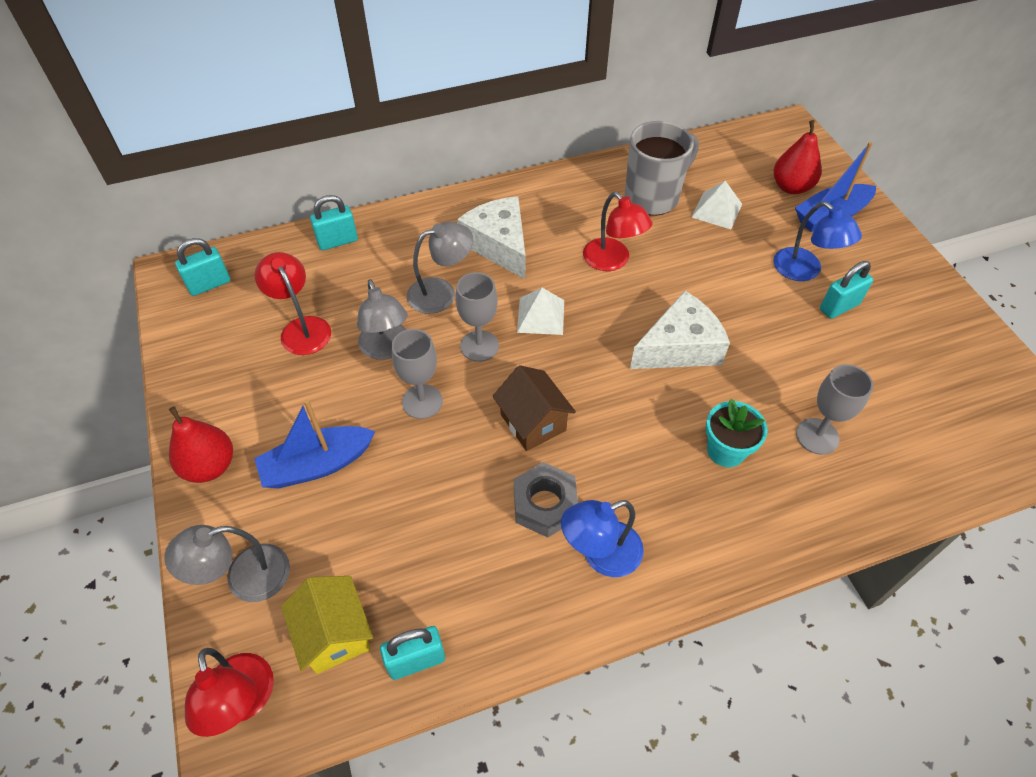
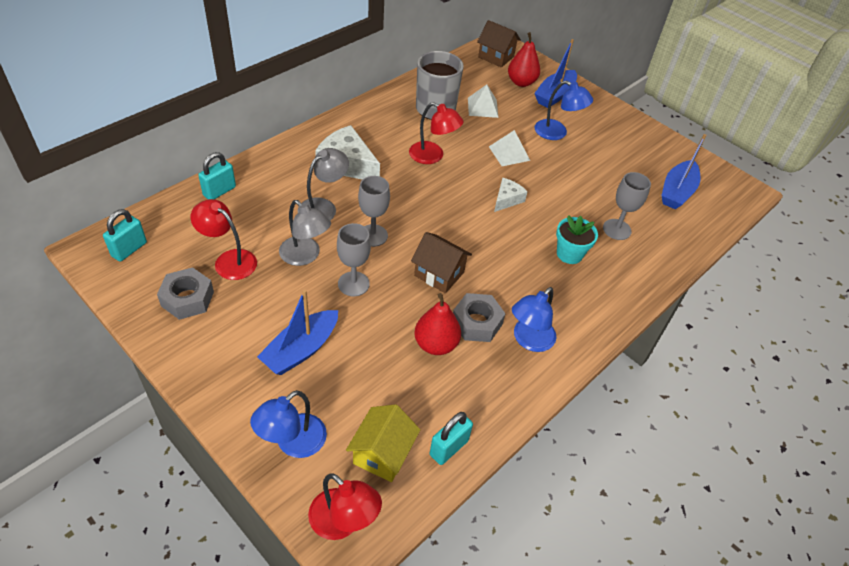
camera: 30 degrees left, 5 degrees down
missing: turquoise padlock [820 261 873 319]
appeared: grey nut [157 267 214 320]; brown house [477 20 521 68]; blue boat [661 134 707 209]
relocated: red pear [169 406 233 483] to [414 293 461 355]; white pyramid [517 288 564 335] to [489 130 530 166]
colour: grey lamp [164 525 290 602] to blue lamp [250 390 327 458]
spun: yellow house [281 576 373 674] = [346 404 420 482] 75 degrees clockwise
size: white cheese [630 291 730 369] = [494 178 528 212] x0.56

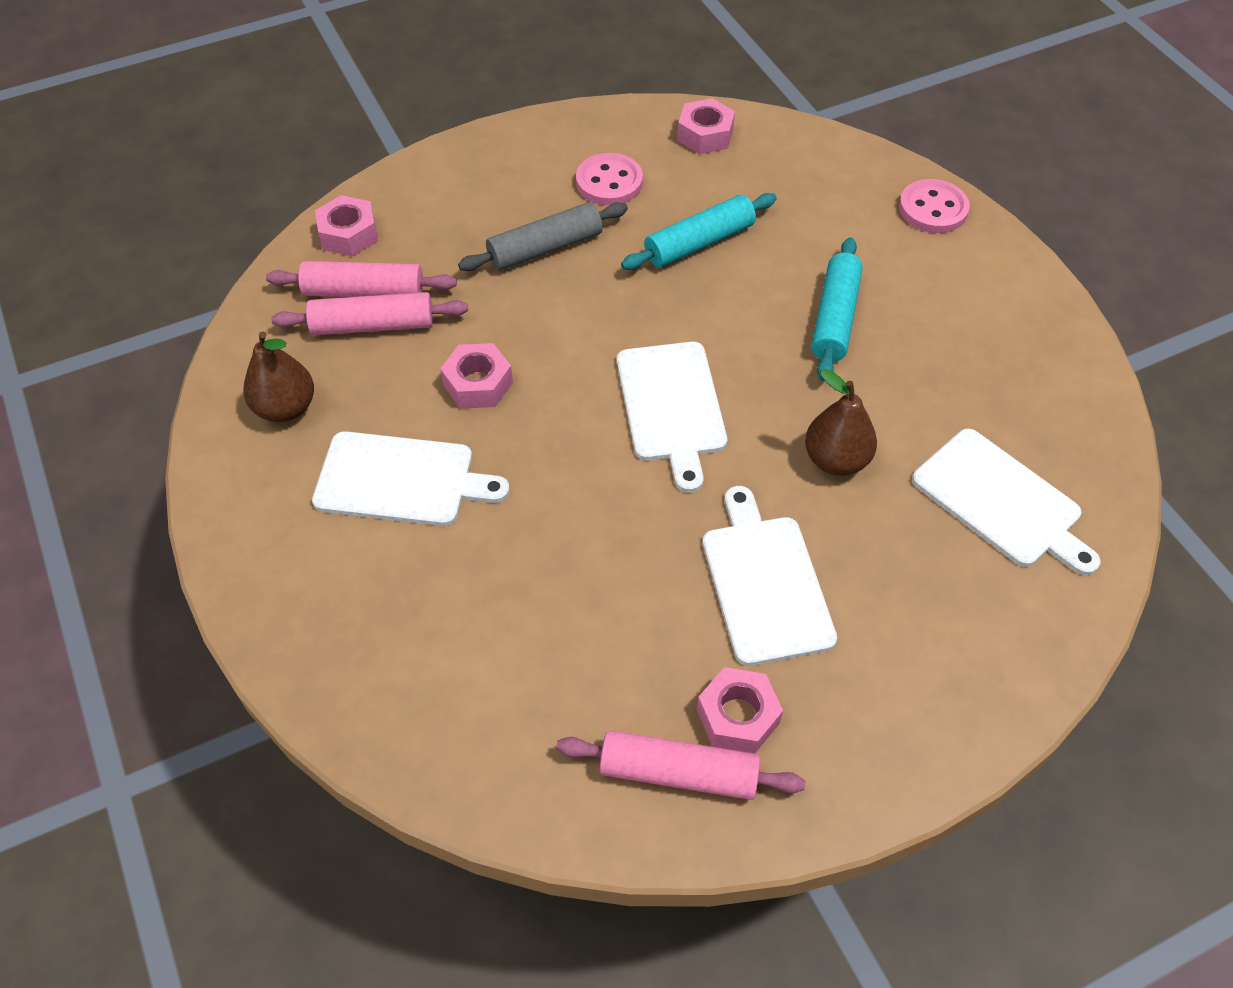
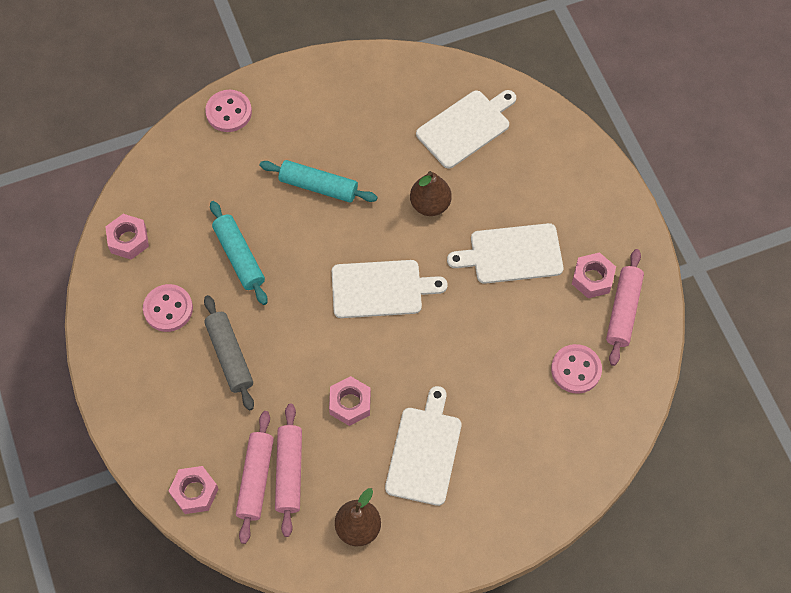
camera: 85 degrees left, 10 degrees up
appeared: pink button [551 344 602 394]

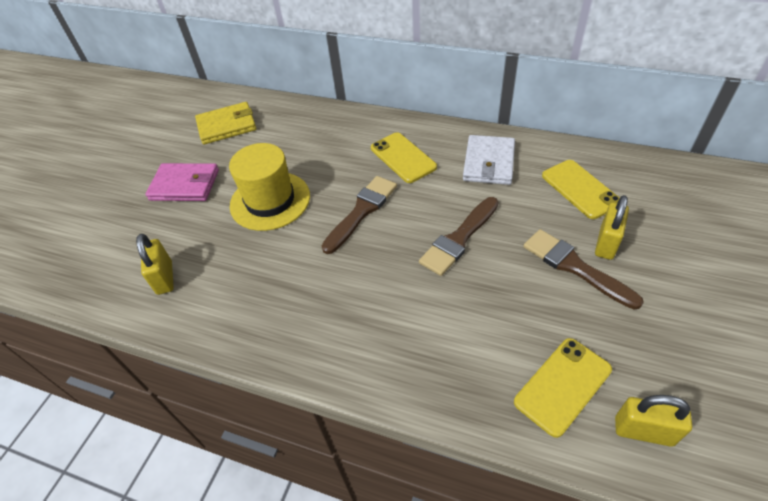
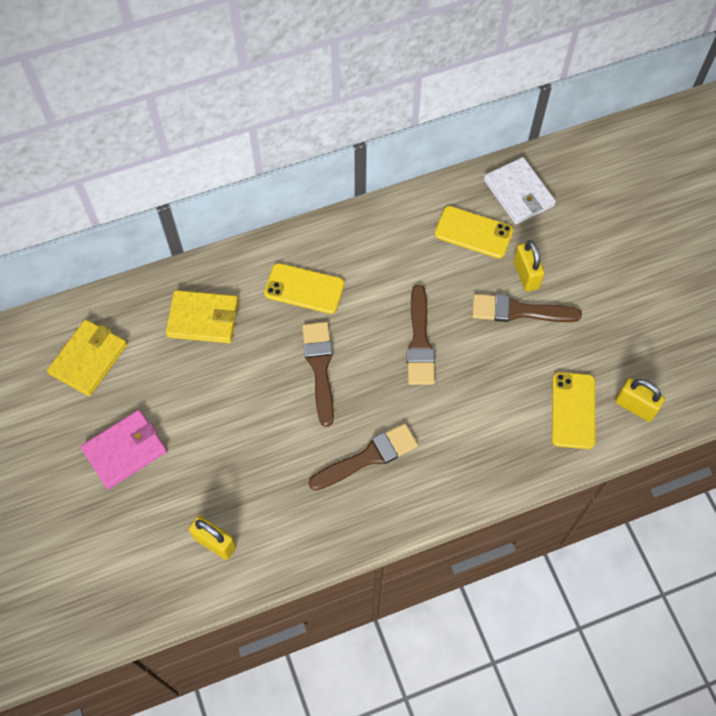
camera: 45 degrees left, 15 degrees up
missing: yellow hat [229 143 310 231]
appeared: yellow wallet [166 290 238 343]; brown brush [308 423 418 491]
relocated: white wallet [463 135 515 185] to [484 157 556 224]
spun: yellow padlock [615 395 692 447] = [615 378 665 422] 60 degrees clockwise

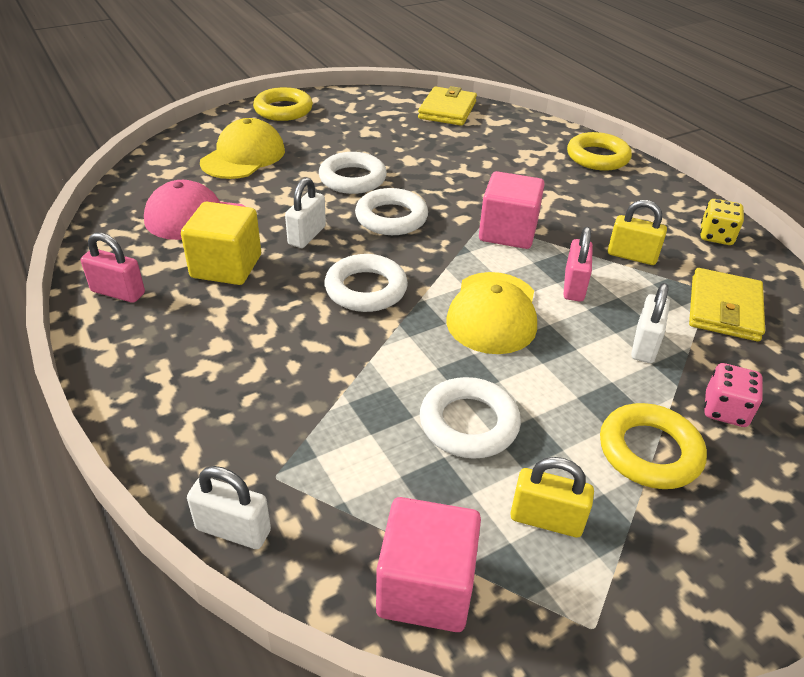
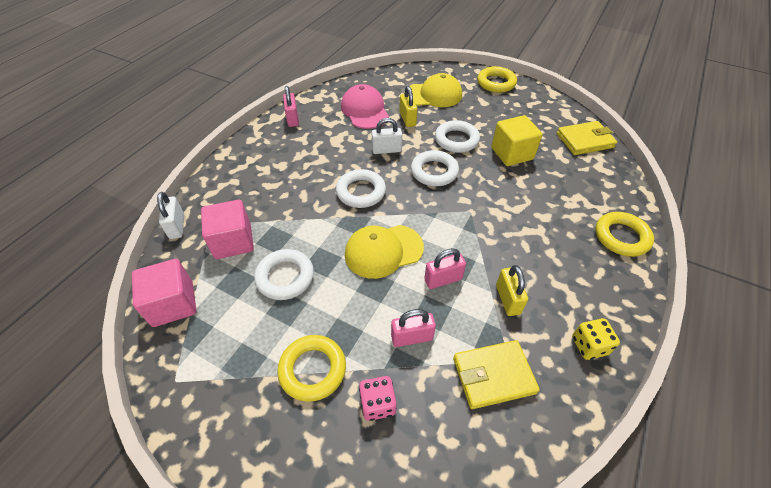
camera: 60 degrees right, 10 degrees up
relocated: yellow cube [181 201 261 285] to [491 115 543 166]; pink cube [479 171 545 249] to [201 200 254 259]; yellow padlock [510 457 594 537] to [399 86 417 127]
colour: white padlock [631 283 670 363] to pink padlock [391 309 436 347]

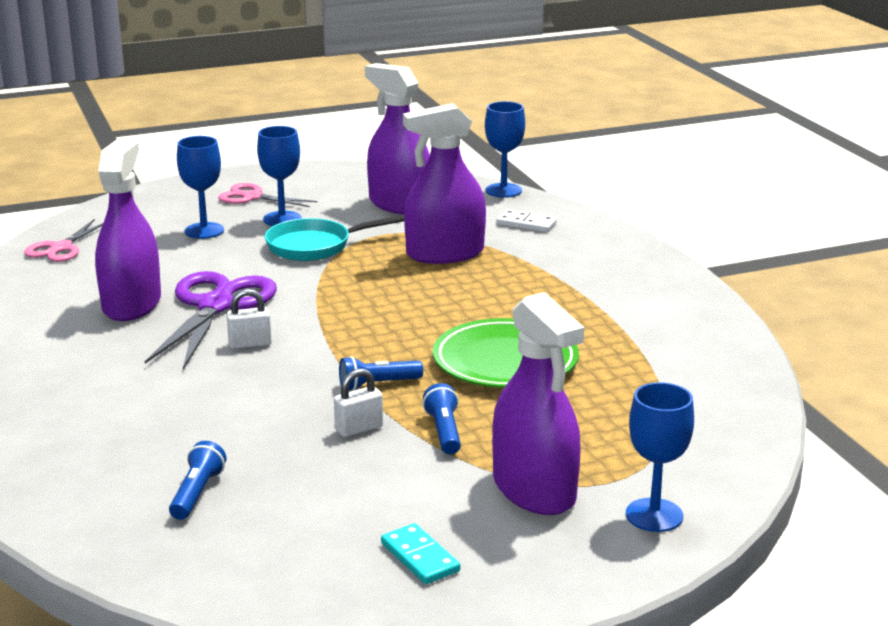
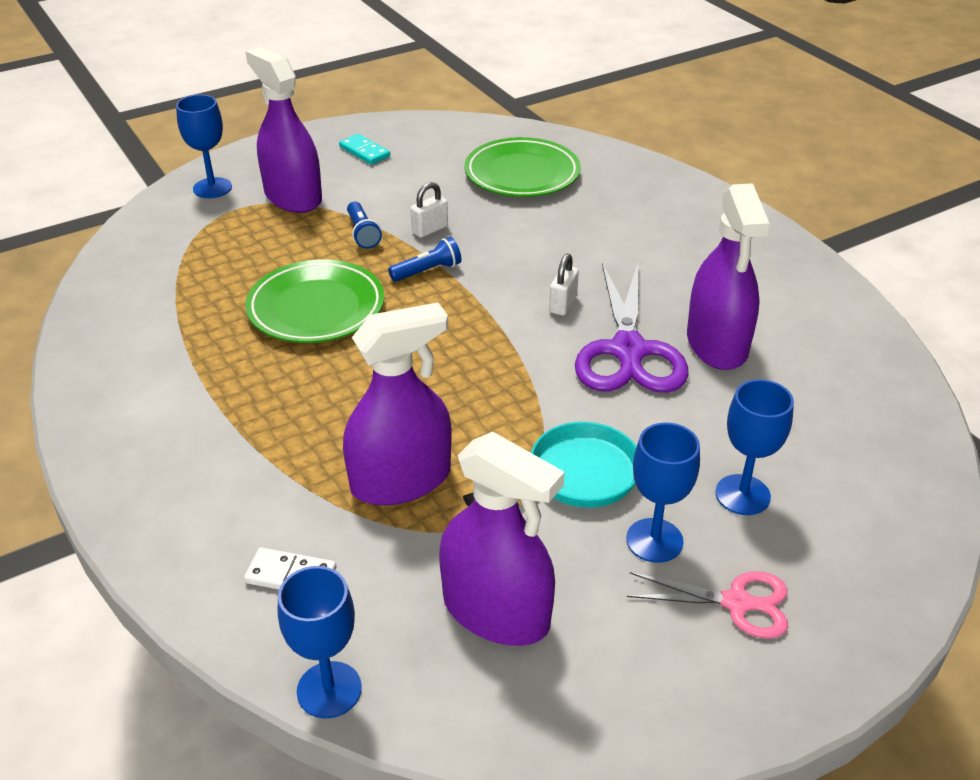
camera: 170 degrees right, 15 degrees up
missing: pink scissors [24 219 103 262]
exchanged: blue flashlight [169 441 226 520] to green plate [464 137 581 197]
spun: white padlock [227 289 272 349] = [549 254 579 316] 45 degrees counterclockwise

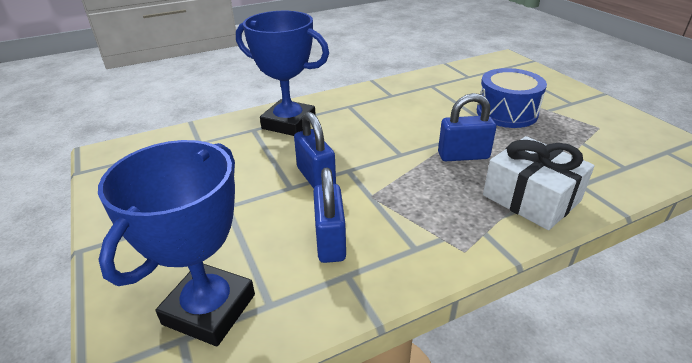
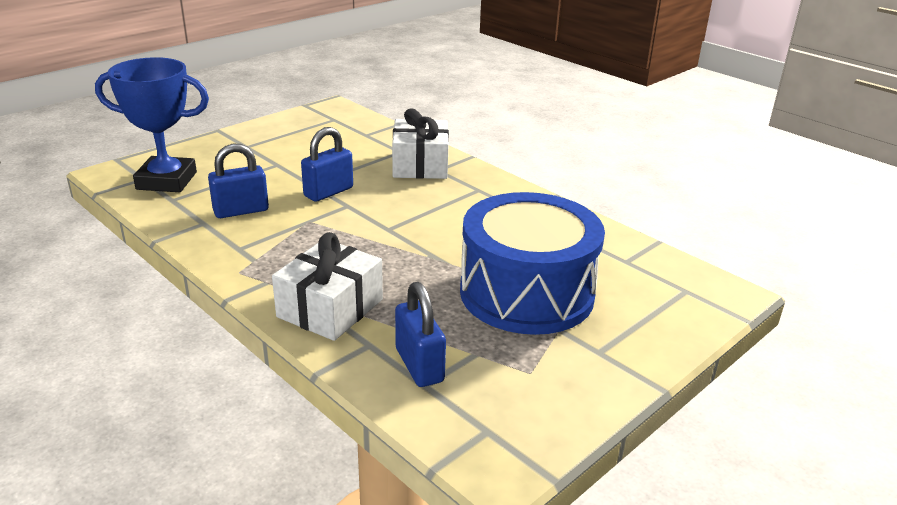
camera: 70 degrees right, 5 degrees down
relocated: blue padlock [438 93 496 161] to [395 282 446 387]
exchanged: blue trophy [236 11 329 136] to white gift [392 108 449 179]
size: blue drum [477 68 547 128] = [460 192 605 335] x1.59

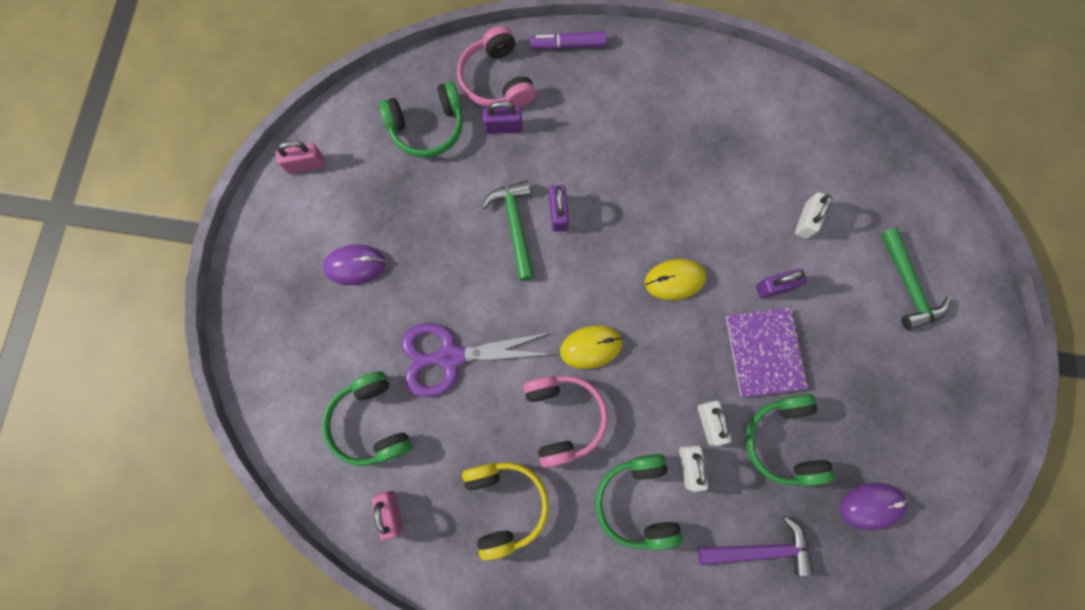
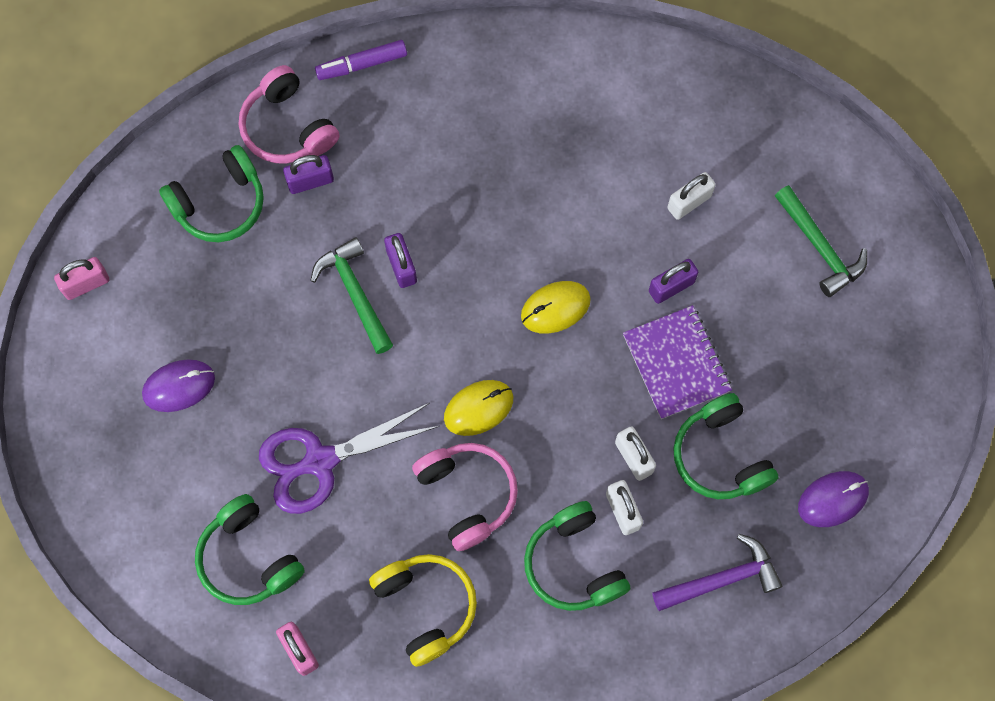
camera: 15 degrees left, 5 degrees down
spun: white padlock [795 192 832 239] = [667 172 716 220] 45 degrees clockwise

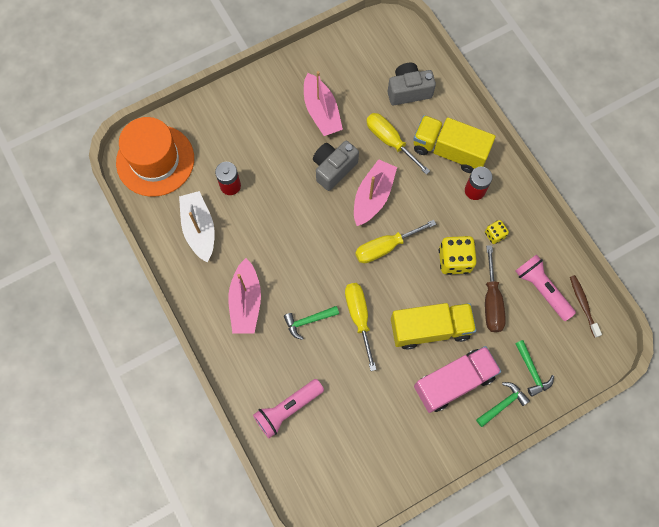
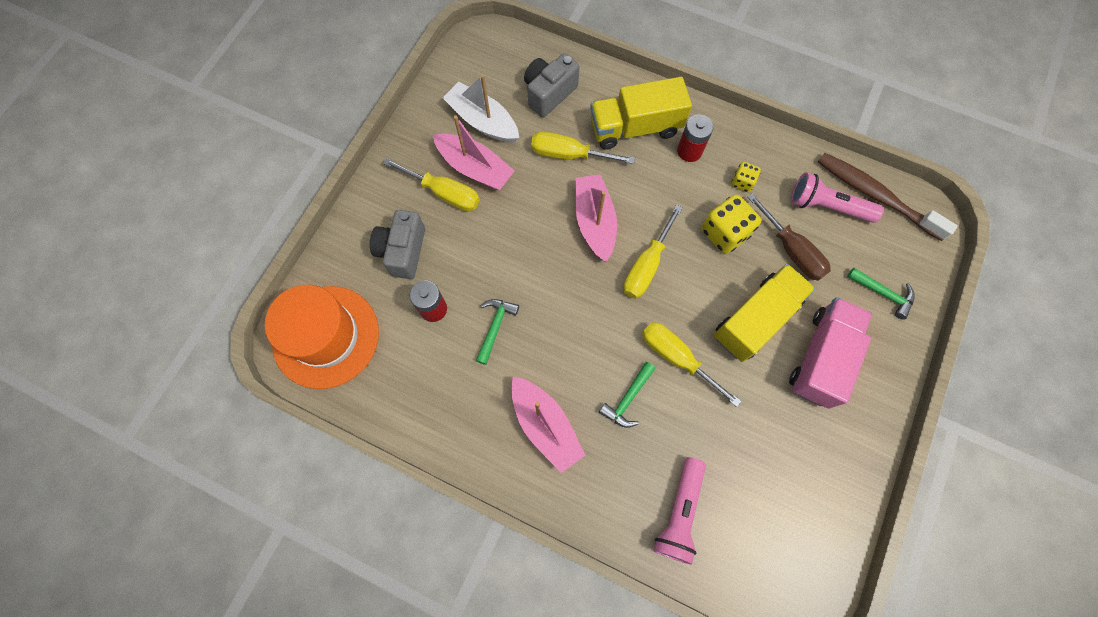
camera: 35 degrees left, 0 degrees up
appeared: yellow screwdriver [383 158 480 212]
relocated: white boat [179 191 215 262] to [443 74 519 143]; grey camera [313 141 359 191] to [370 210 425 279]; green hammer [476 382 530 427] to [476 299 519 365]
size: brown toothbrush [570 275 602 338] = [818 153 958 241] x1.81

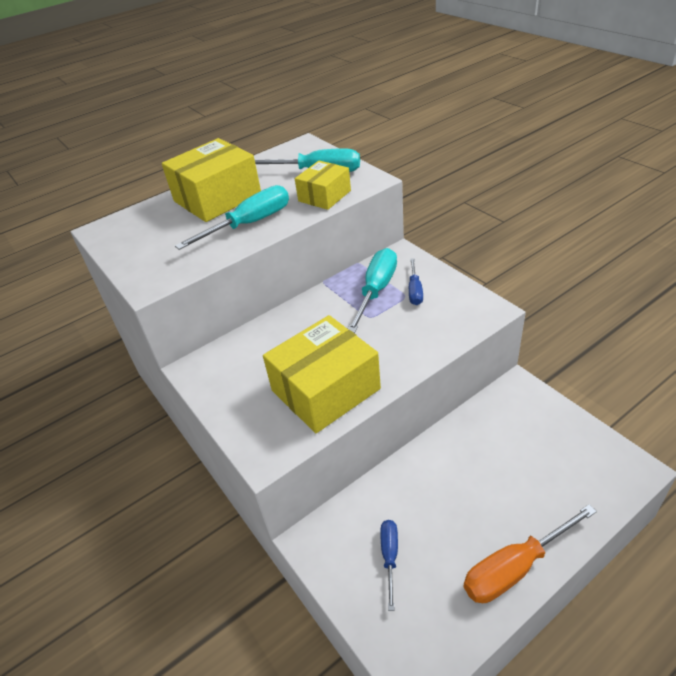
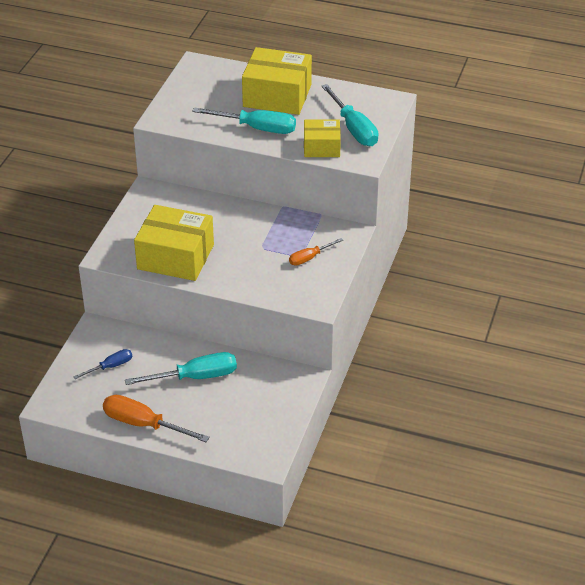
camera: 50 degrees right, 0 degrees up
relocated: turquoise screwdriver [348 248 397 333] to [125 352 237 385]
colour: blue screwdriver [409 258 423 305] to orange screwdriver [289 238 343 266]

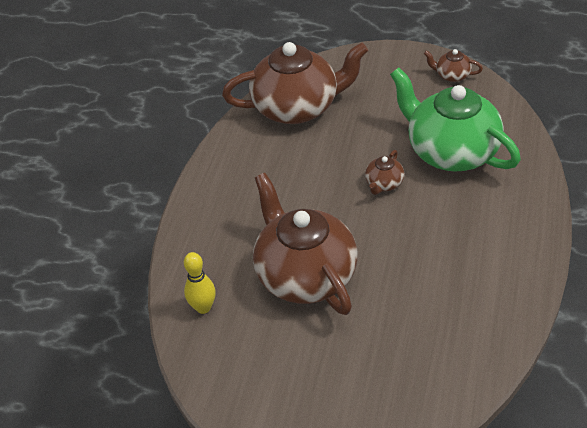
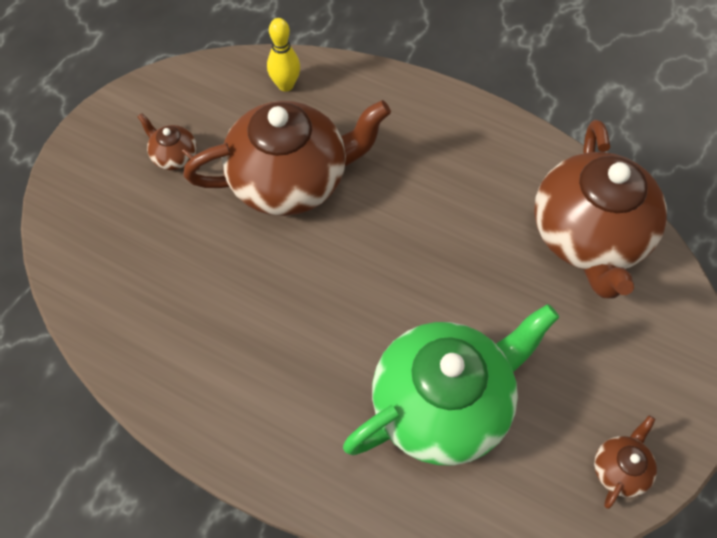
camera: 100 degrees right, 15 degrees up
relocated: brown teapot [365 150 404 195] to [137 113 200 170]

